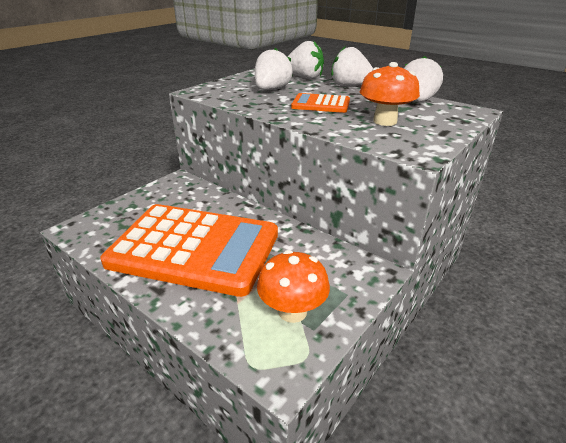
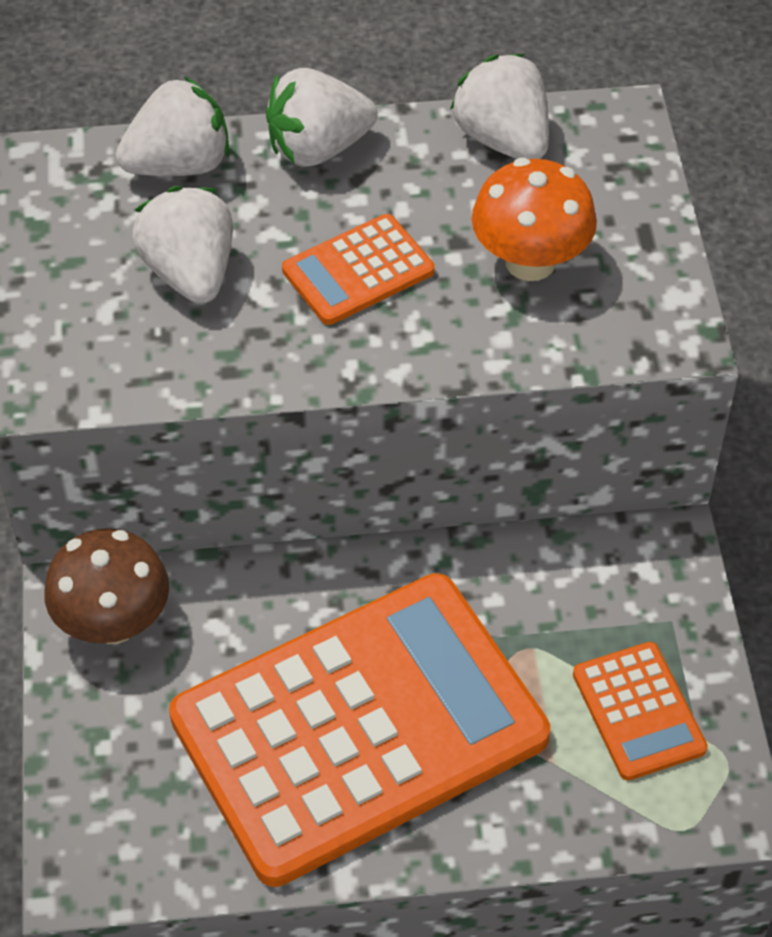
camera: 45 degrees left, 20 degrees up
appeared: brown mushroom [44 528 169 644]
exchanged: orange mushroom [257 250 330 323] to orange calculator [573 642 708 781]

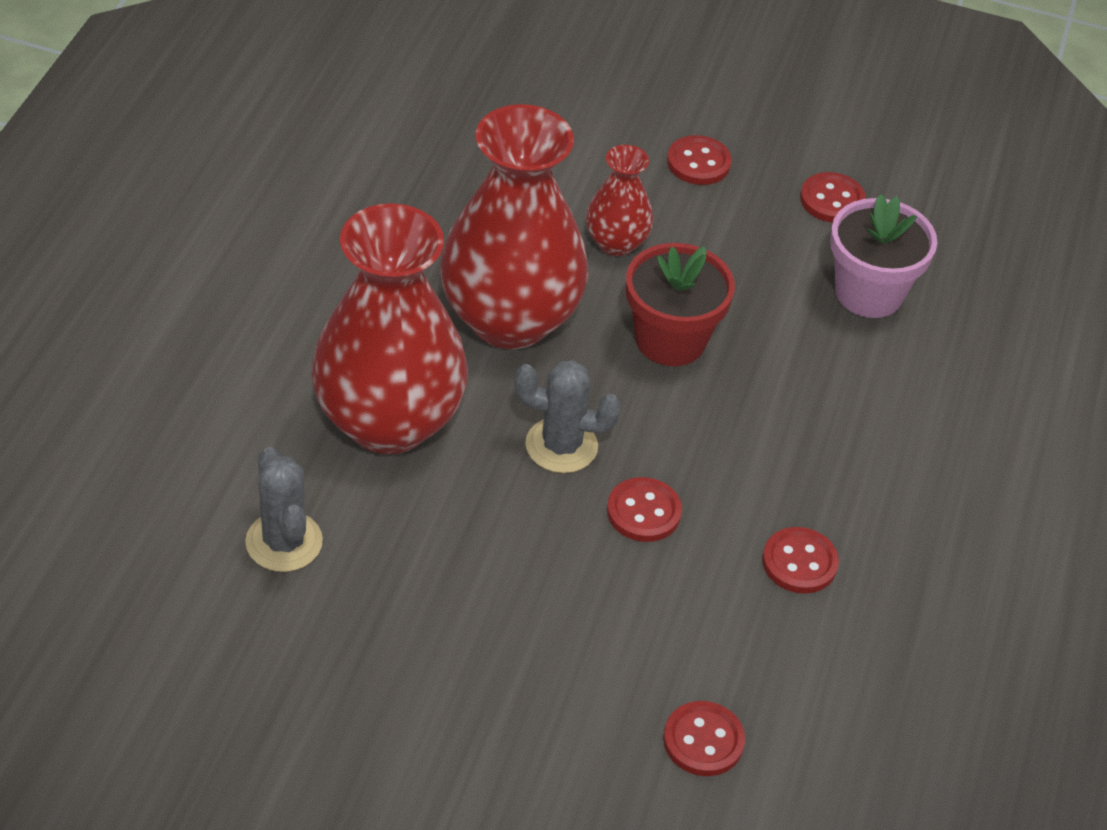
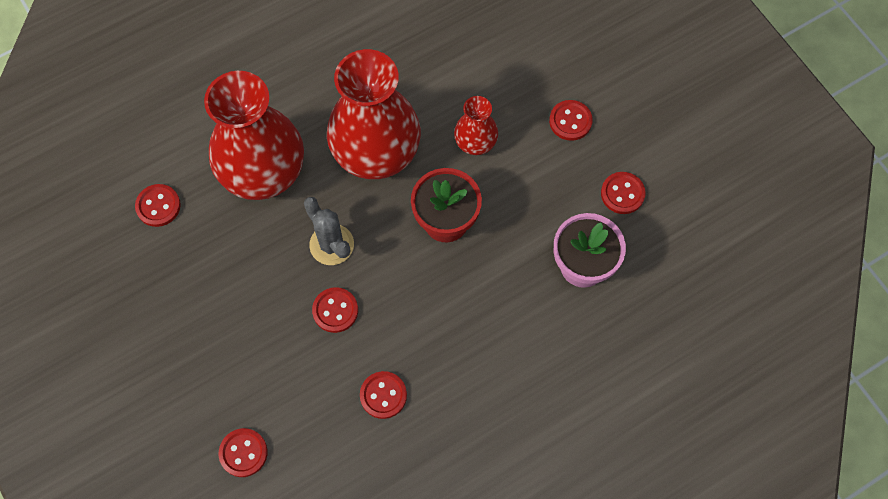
camera: 45 degrees right, 20 degrees up
exchanged: grey cactus [245 447 323 572] to red button [135 184 181 227]

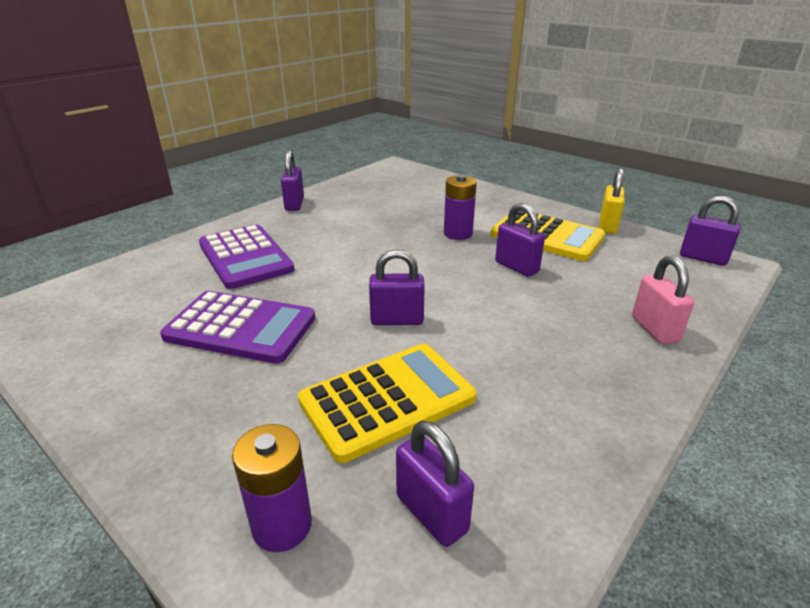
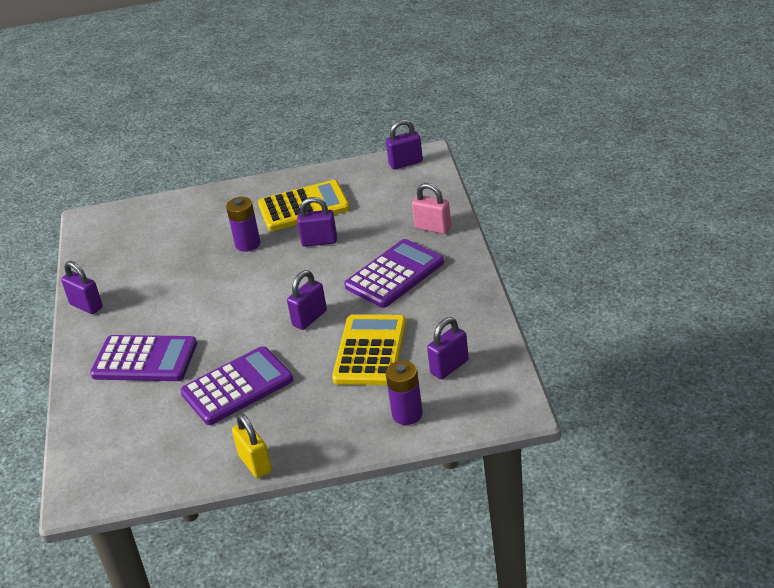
camera: 45 degrees left, 5 degrees up
appeared: purple calculator [344 239 444 308]
relocated: yellow padlock [599 168 625 234] to [232 413 272 478]
spun: purple padlock [396 421 474 547] = [427 317 469 379] 45 degrees counterclockwise

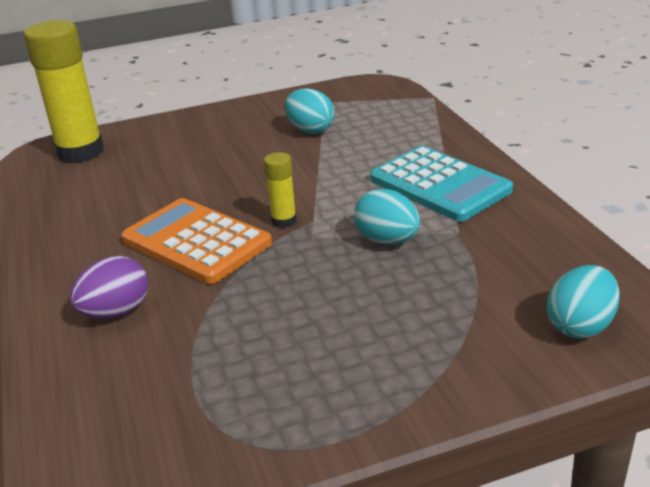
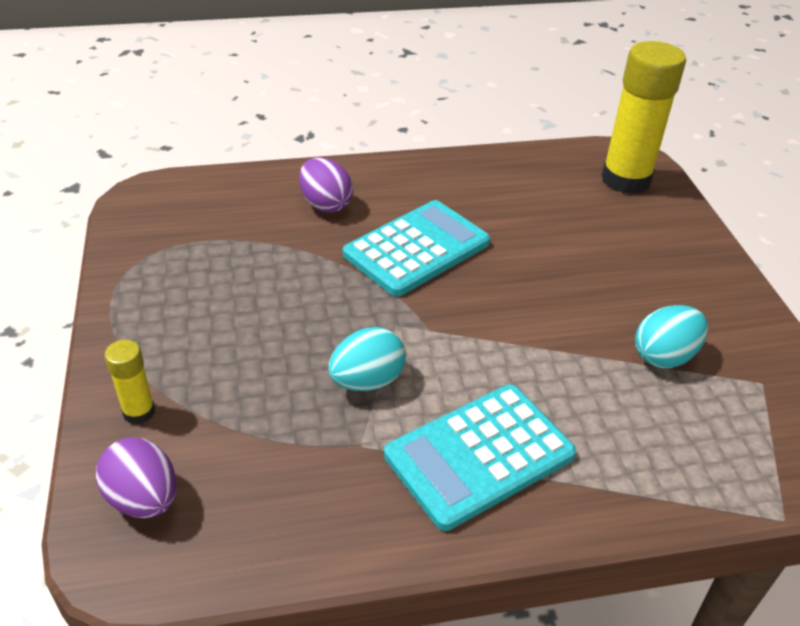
camera: 95 degrees right, 10 degrees up
relocated: yellow glue stick [264 152 297 228] to [104 340 155 424]
colour: orange calculator [121 198 272 284] to turquoise calculator [343 200 490 297]; turquoise egg [547 265 620 339] to purple egg [96 437 176 518]

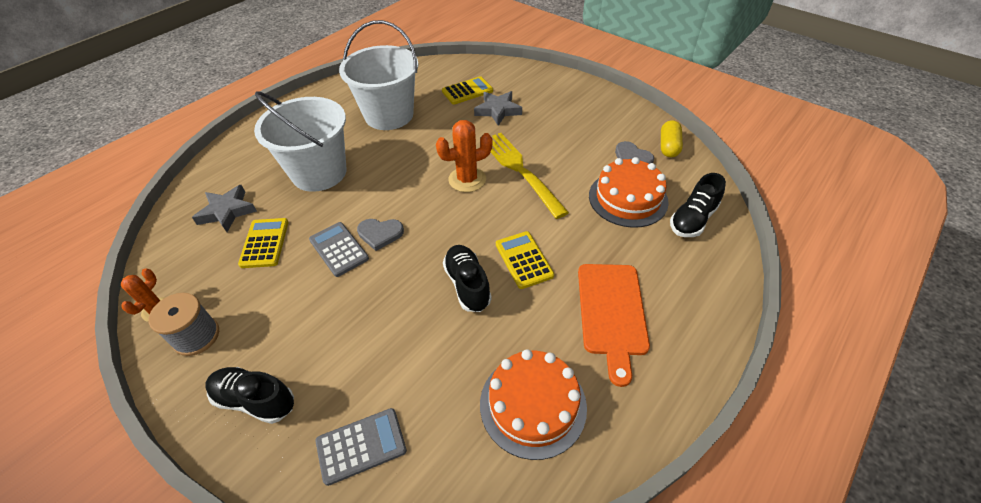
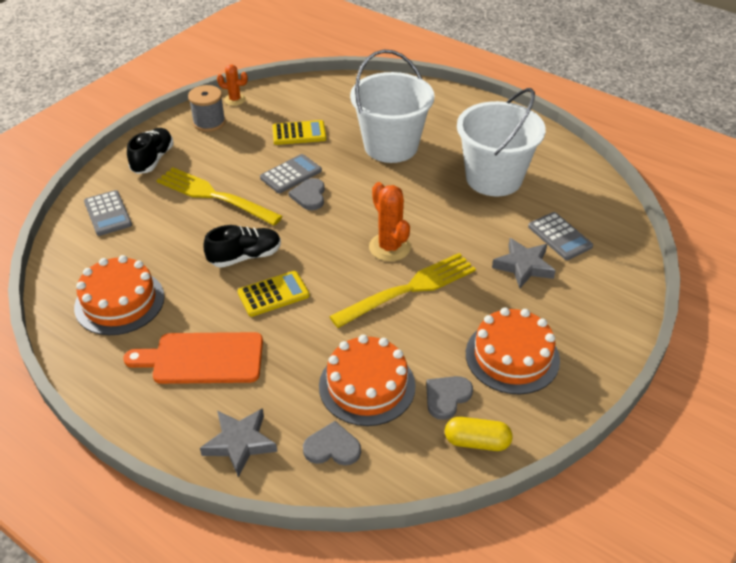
camera: 85 degrees right, 5 degrees down
appeared: yellow fork [156 167 283 225]; orange cake [466 307 560 394]
relocated: grey star [192 185 257 232] to [200 408 277 478]
exchanged: black shoe [670 173 726 237] to grey heart [303 421 361 465]
colour: yellow calculator [442 76 493 104] to grey calculator [528 212 593 260]

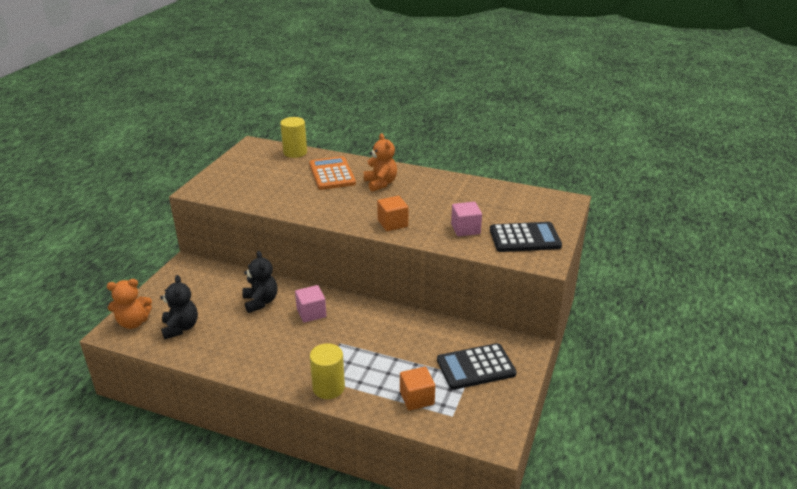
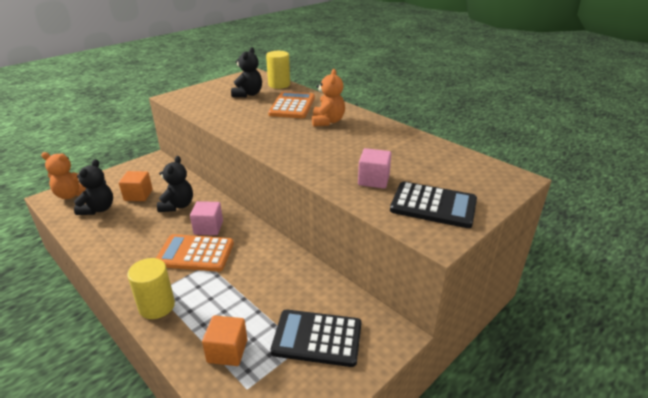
camera: 25 degrees right, 0 degrees up
appeared: orange calculator [156 234 234 272]; black teddy bear [231 47 262 97]
relocated: orange cube [377 196 408 231] to [119 171 153 201]

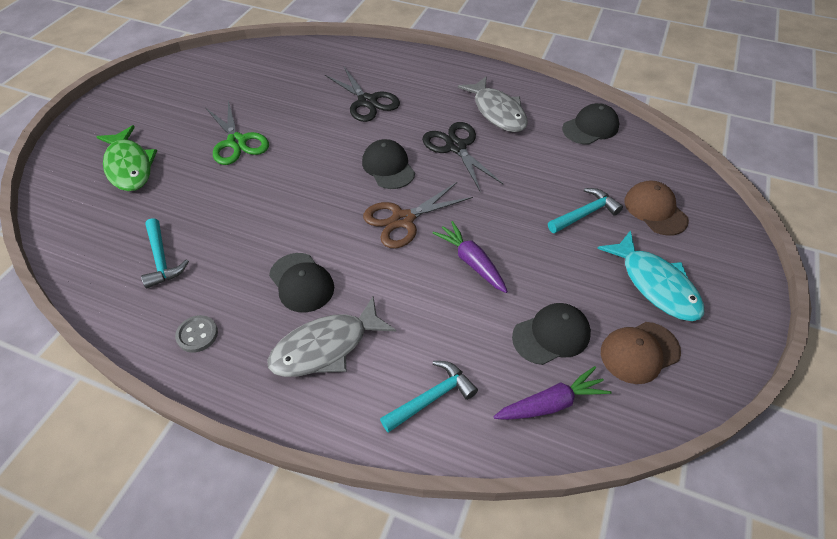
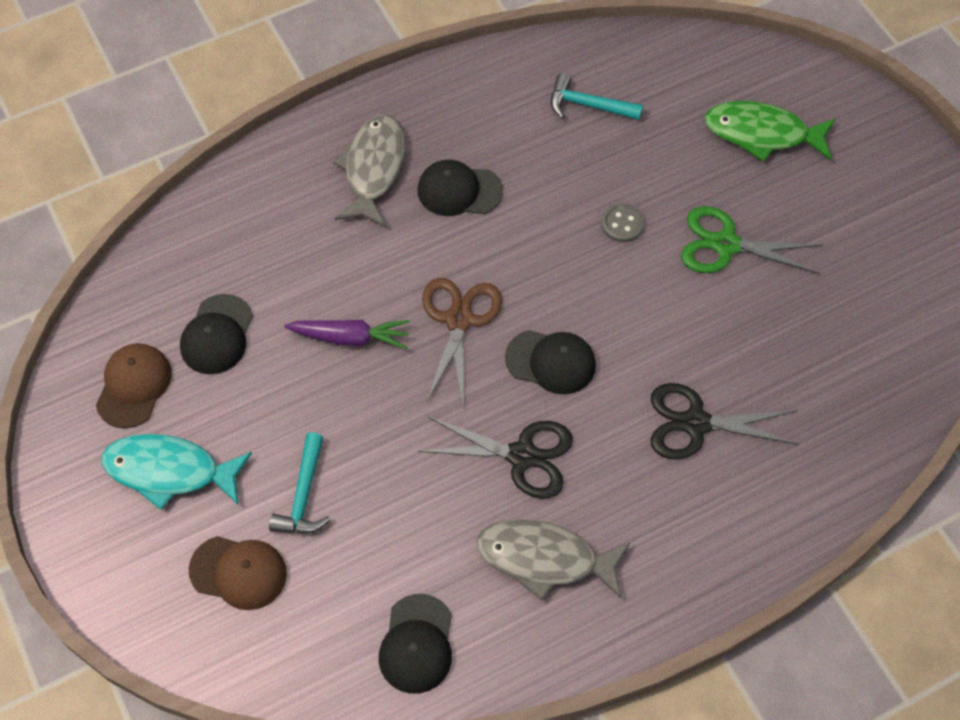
camera: 130 degrees right, 10 degrees up
missing: turquoise hammer [380 361 478 433]; purple carrot [493 366 612 420]
relocated: grey button [175 315 218 353] to [601 203 644 242]

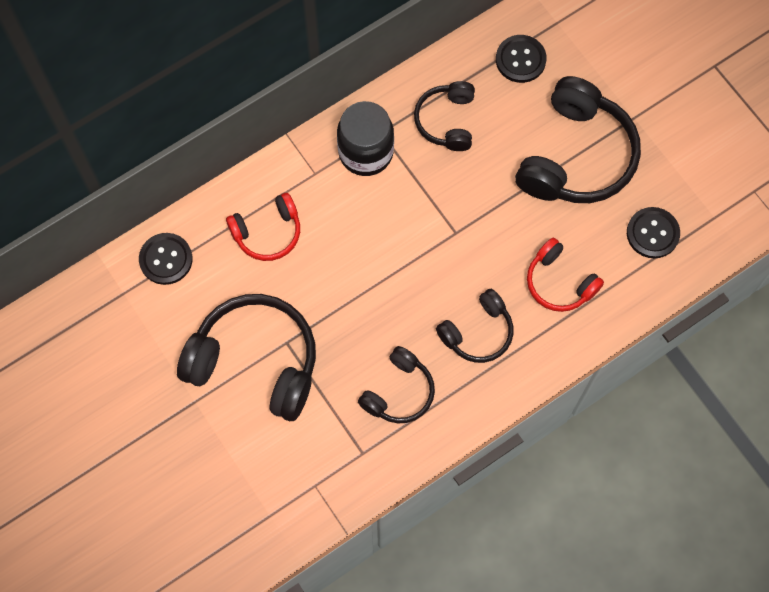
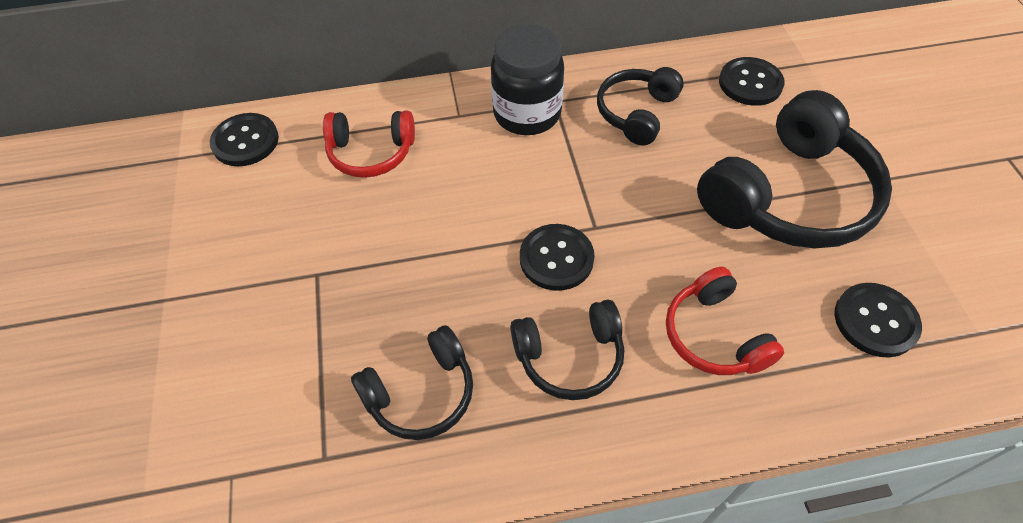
camera: 25 degrees right, 15 degrees down
missing: black headphones [177 294 316 421]
appeared: black button [520 224 595 291]

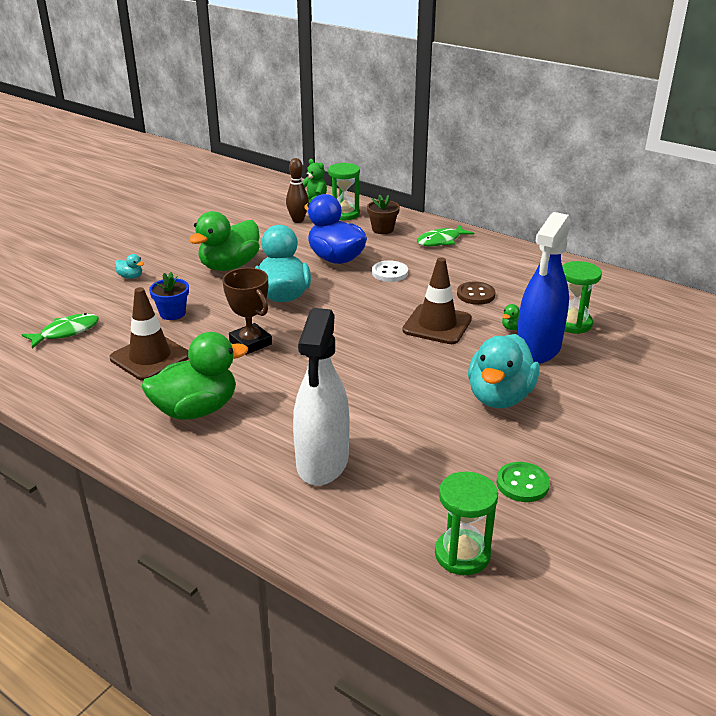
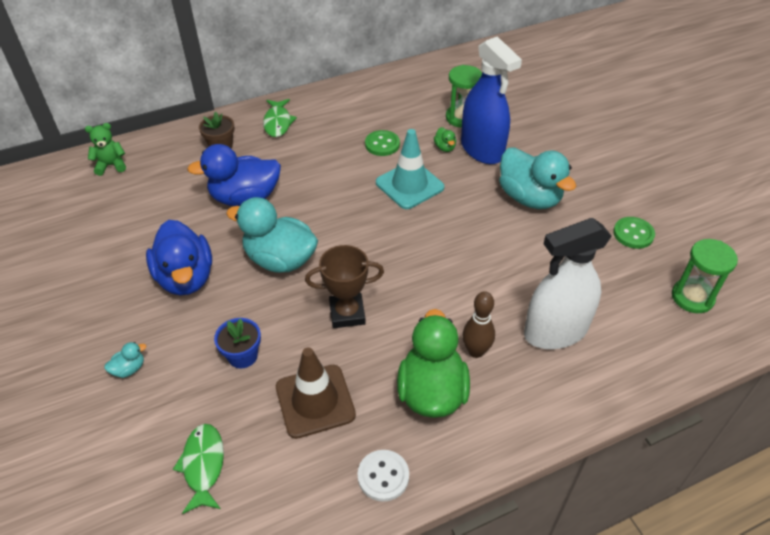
camera: 60 degrees left, 15 degrees up
missing: green hourglass [328 163 360 220]
relocated: brown bowling pin [286 158 309 223] to [463 291 495 358]; white button [372 261 408 282] to [357 450 409 502]
colour: green duck [189 211 260 271] to blue duck [146 220 212 295]; brown traffic cone [402 257 472 344] to turquoise traffic cone [376 129 444 209]; brown button [457 282 495 305] to green button [365 130 400 156]
spun: white spray bottle [293 308 349 486] = [524 218 612 349] 120 degrees clockwise

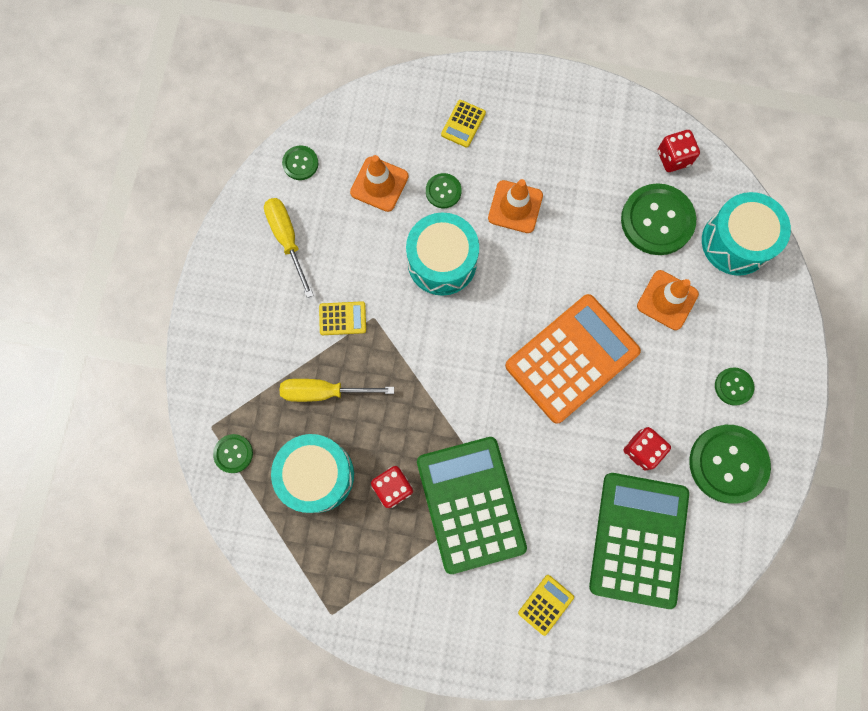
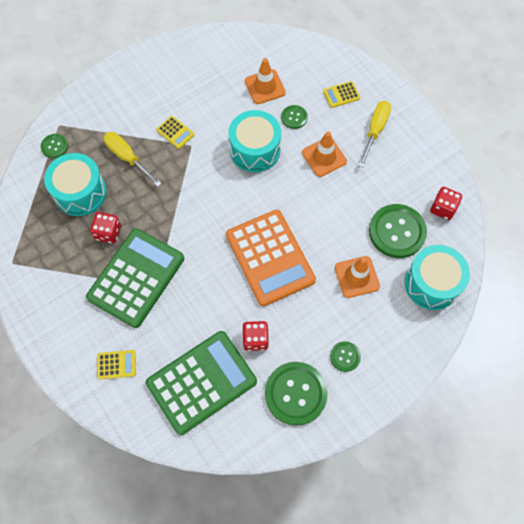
camera: 45 degrees right, 10 degrees down
missing: green button [282 145 318 180]
relocated: yellow screwdriver [264 198 313 298] to [358 101 391 167]
spun: orange calculator [505 294 641 424] = [226 210 316 306] 60 degrees clockwise

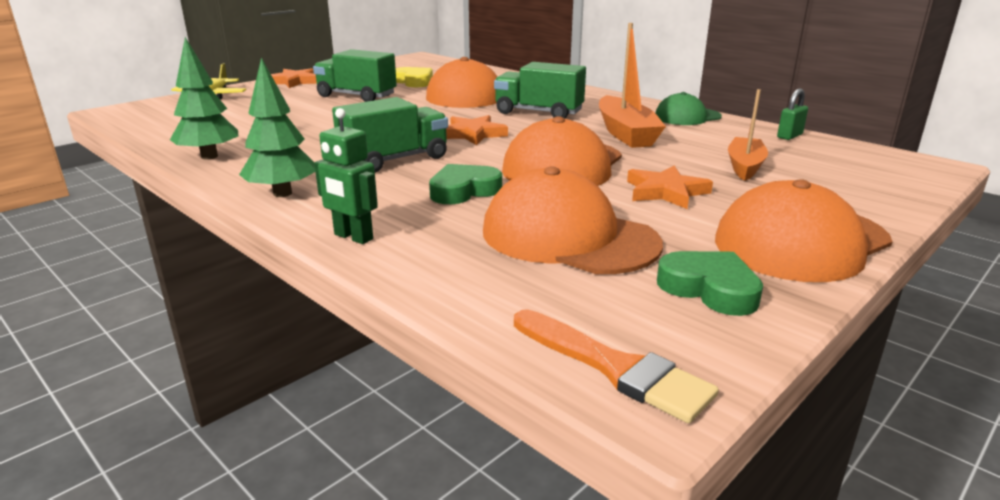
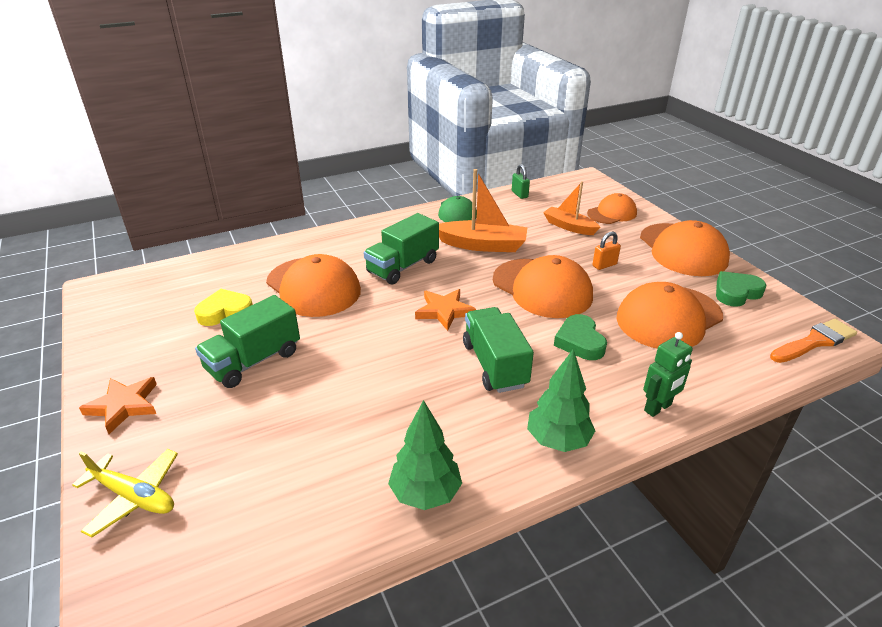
camera: 70 degrees left, 10 degrees up
appeared: orange cap [587 193 637 224]
exchanged: orange star [627 165 713 209] to orange padlock [592 232 621 270]

